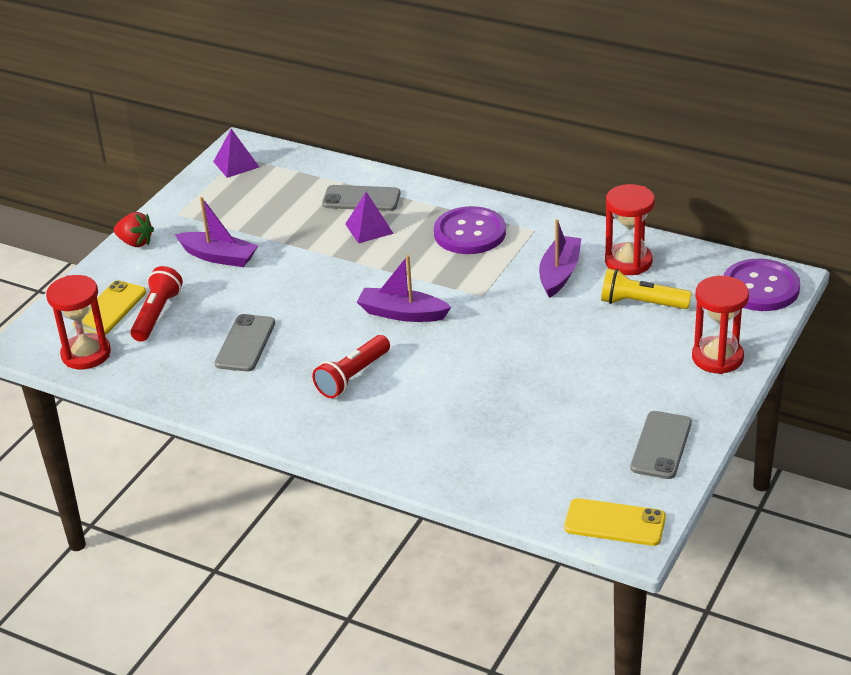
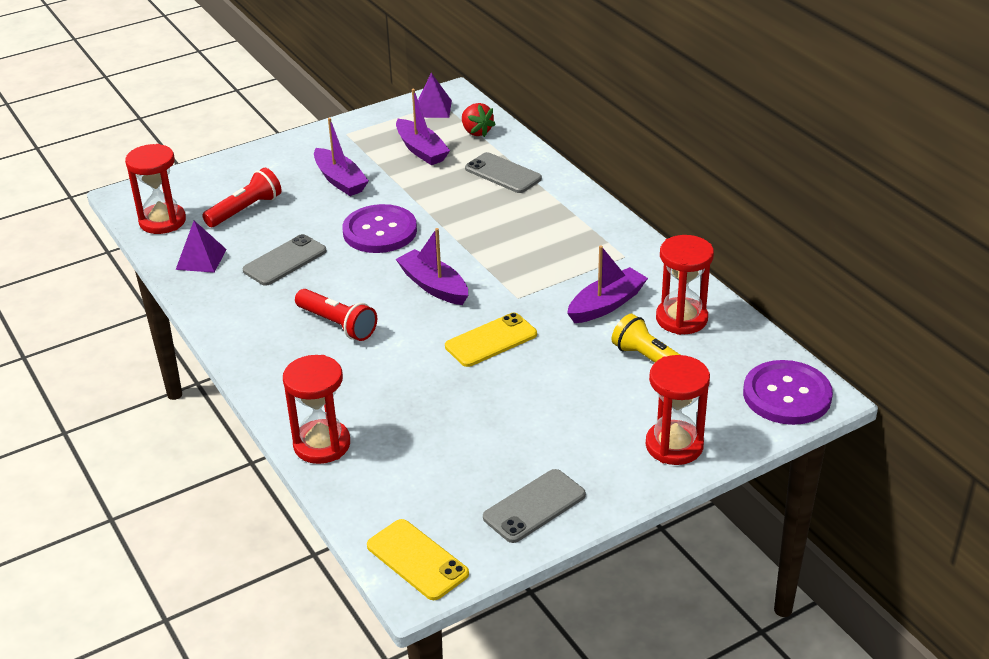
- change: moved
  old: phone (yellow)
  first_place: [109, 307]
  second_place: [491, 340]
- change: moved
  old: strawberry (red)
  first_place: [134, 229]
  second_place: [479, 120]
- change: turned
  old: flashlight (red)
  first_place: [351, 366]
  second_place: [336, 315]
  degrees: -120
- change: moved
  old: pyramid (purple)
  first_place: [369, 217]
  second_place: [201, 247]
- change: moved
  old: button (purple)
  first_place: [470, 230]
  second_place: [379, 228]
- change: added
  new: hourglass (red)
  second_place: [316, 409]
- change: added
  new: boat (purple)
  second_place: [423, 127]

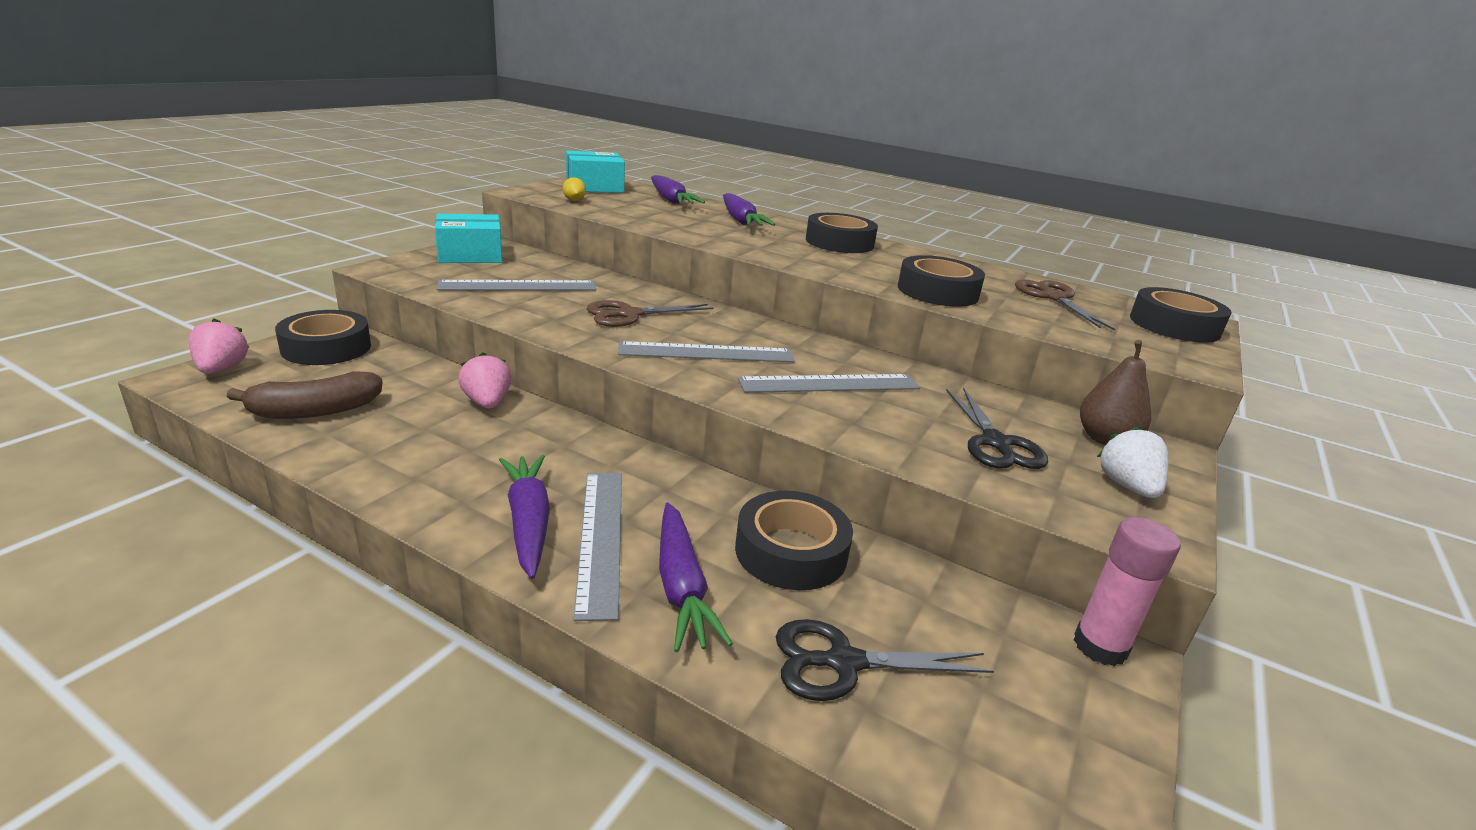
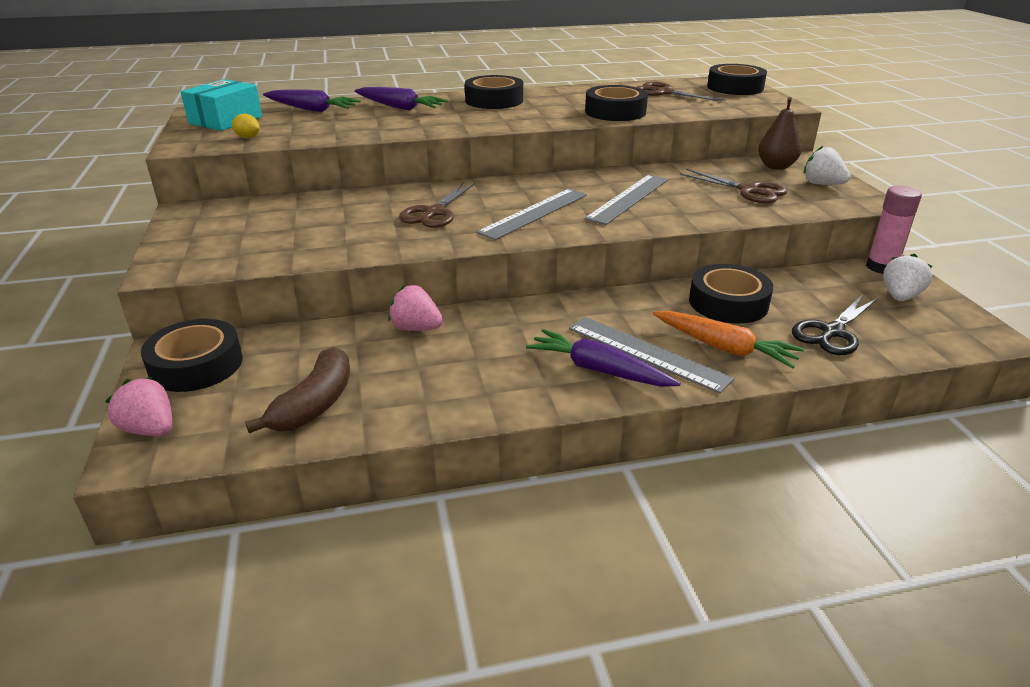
- change: removed
  old: box (turquoise)
  first_place: [468, 238]
- change: removed
  old: ruler (grey)
  first_place: [516, 285]
- change: recoloured
  old: carrot (purple)
  new: carrot (orange)
  first_place: [696, 577]
  second_place: [728, 339]
- change: recoloured
  old: scissors (black)
  new: scissors (brown)
  first_place: [997, 428]
  second_place: [733, 186]
- change: added
  new: strawberry (white)
  second_place: [908, 277]

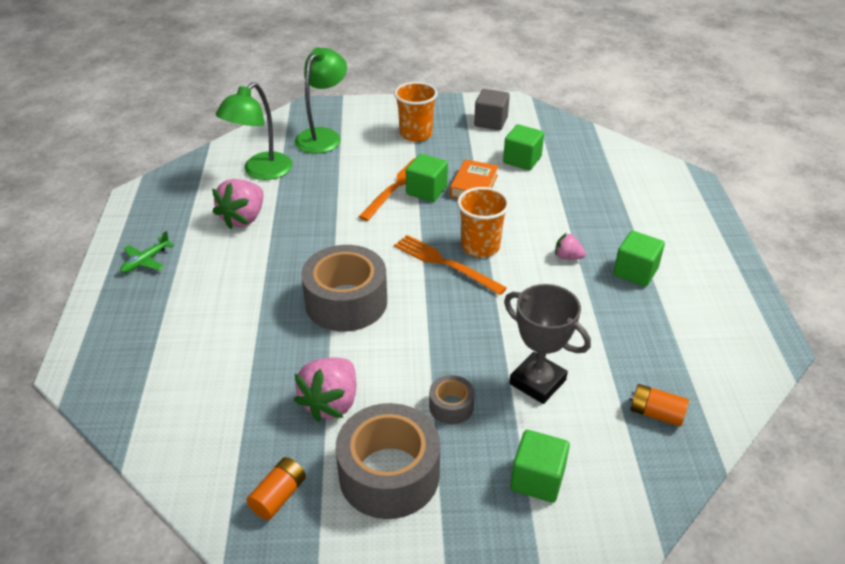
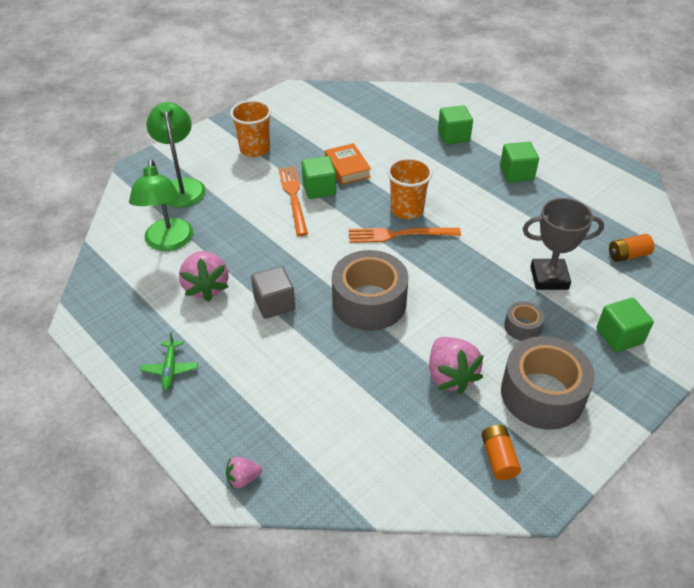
- change: moved
  old: cube (grey)
  first_place: [492, 109]
  second_place: [273, 292]
- change: moved
  old: cube (green)
  first_place: [523, 147]
  second_place: [455, 125]
- change: moved
  old: strawberry (pink)
  first_place: [570, 246]
  second_place: [244, 473]

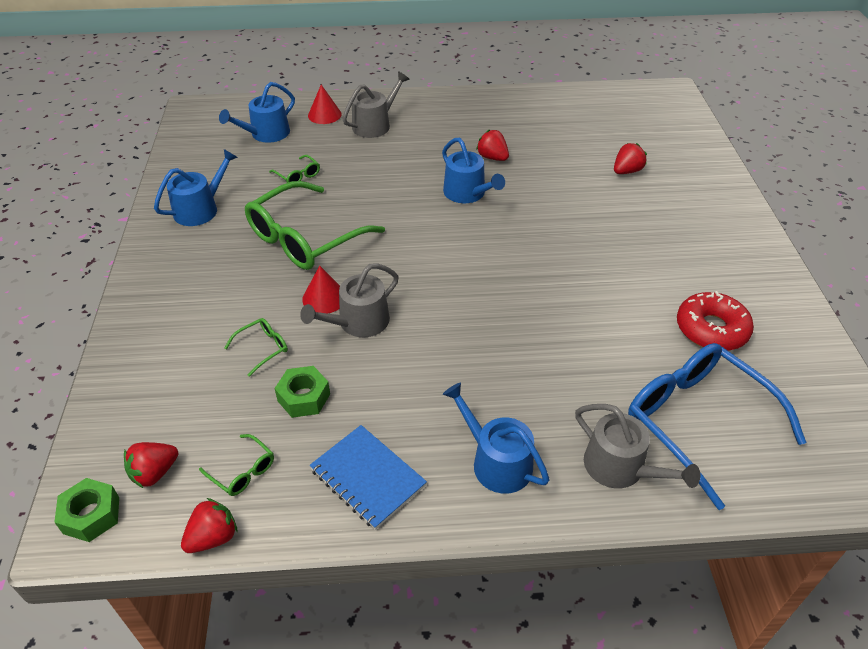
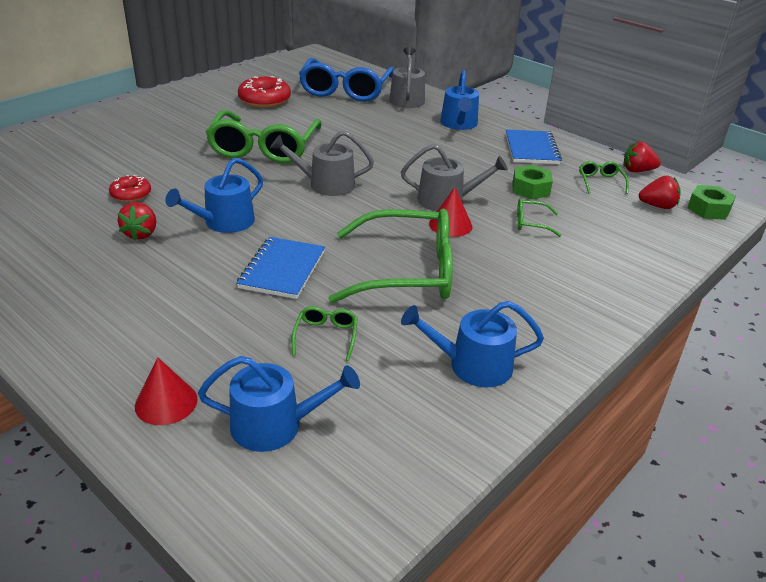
- change: moved
  old: watering can (grey)
  first_place: [376, 104]
  second_place: [322, 163]
- change: turned
  old: watering can (blue)
  first_place: [473, 170]
  second_place: [214, 195]
  degrees: -150
- change: removed
  old: strawberry (red)
  first_place: [630, 158]
- change: added
  new: donut (red)
  second_place: [130, 188]
- change: added
  new: glasses (green)
  second_place: [264, 136]
- change: added
  new: notebook (blue)
  second_place: [281, 268]

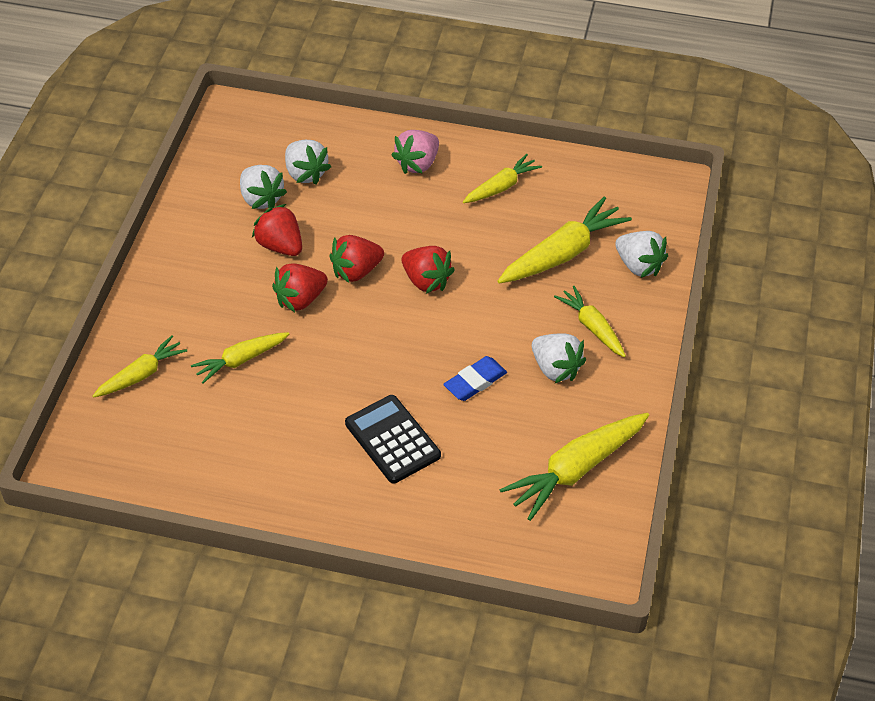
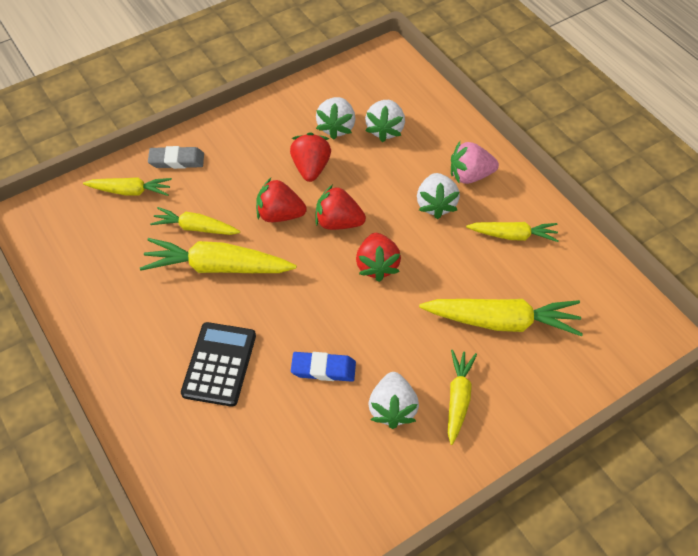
- change: moved
  old: carrot (yellow)
  first_place: [574, 467]
  second_place: [218, 255]
- change: moved
  old: strawberry (white)
  first_place: [641, 254]
  second_place: [438, 196]
- change: added
  new: eraser (grey)
  second_place: [176, 157]

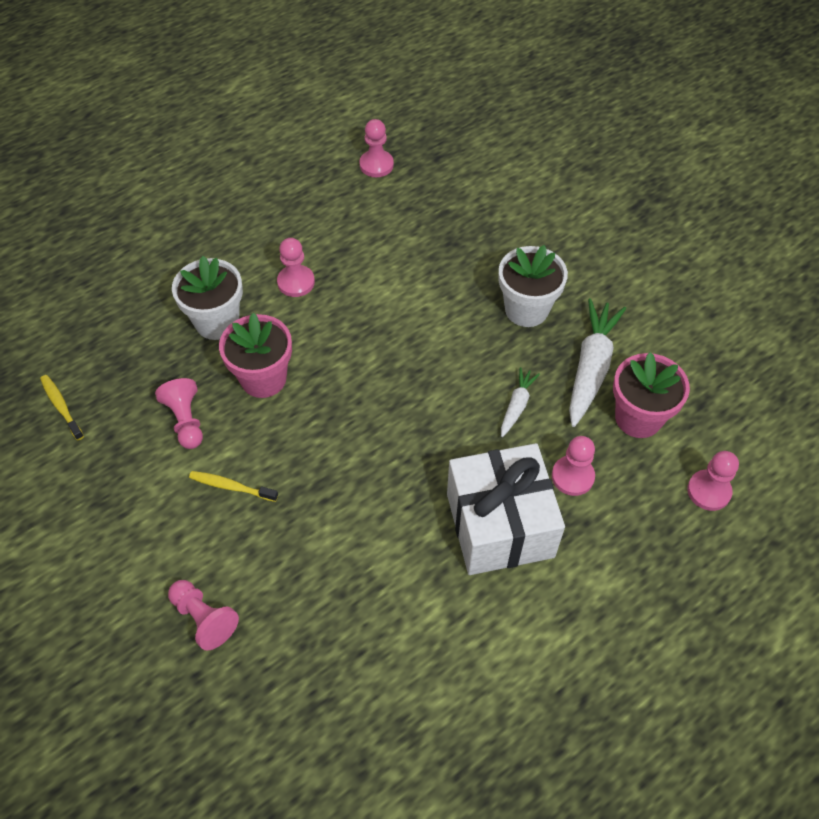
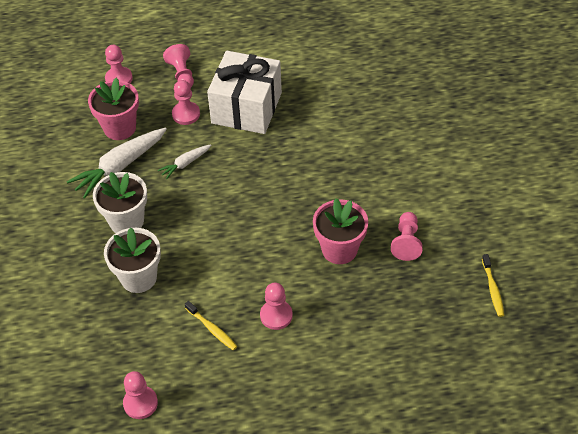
- change: moved
  old: pawn (pink)
  first_place: [203, 615]
  second_place: [178, 65]
- change: moved
  old: flower pot (white)
  first_place: [207, 298]
  second_place: [132, 260]
- change: moved
  old: toothbrush (yellow)
  first_place: [233, 486]
  second_place: [211, 325]

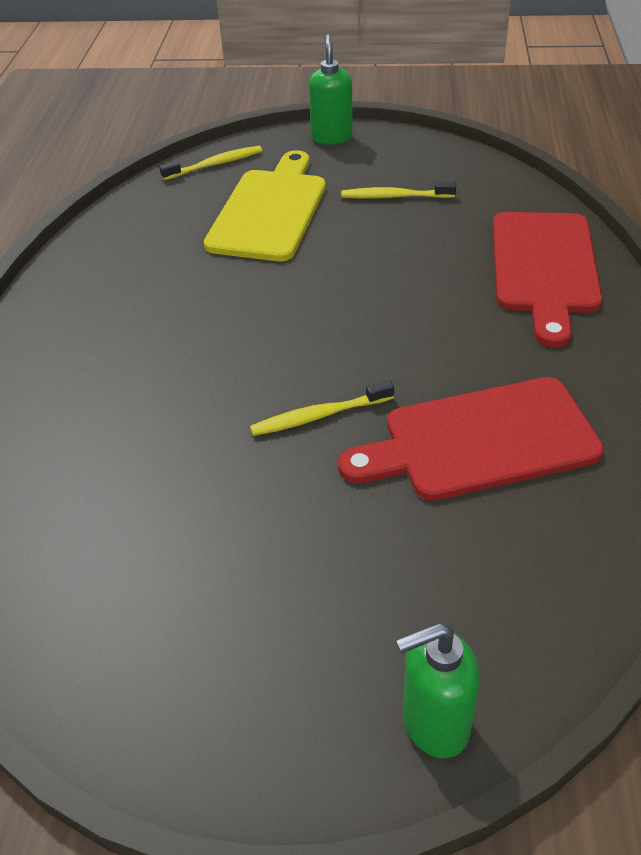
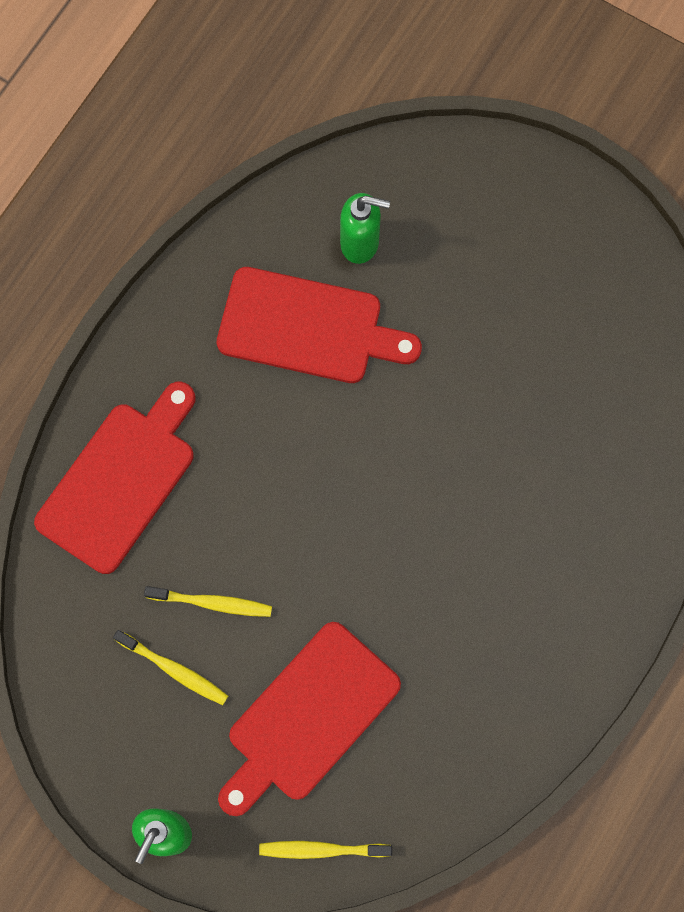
- change: recoloured
  old: cutting board (yellow)
  new: cutting board (red)
  first_place: [265, 205]
  second_place: [309, 719]
- change: moved
  old: toothbrush (yellow)
  first_place: [322, 408]
  second_place: [208, 601]
- change: moved
  old: soap dispenser (green)
  first_place: [438, 690]
  second_place: [365, 228]

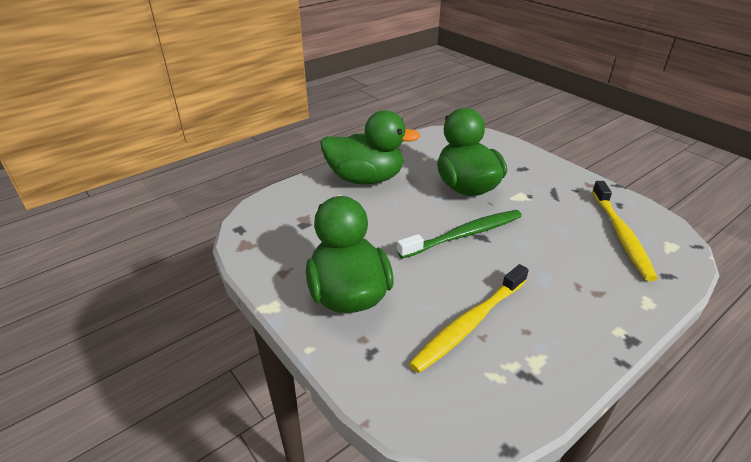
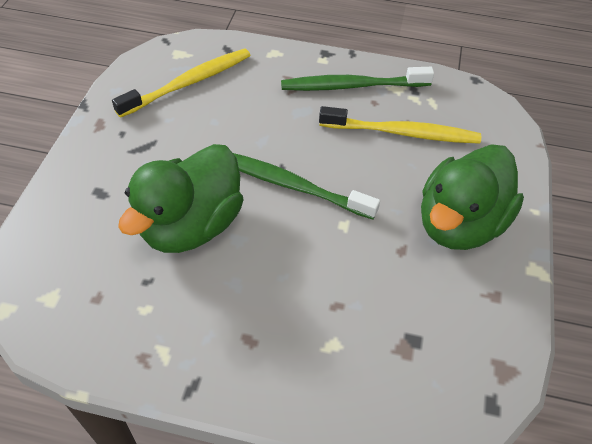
- change: removed
  old: duck (green)
  first_place: [370, 147]
- change: added
  new: toothbrush (green)
  second_place: [357, 79]

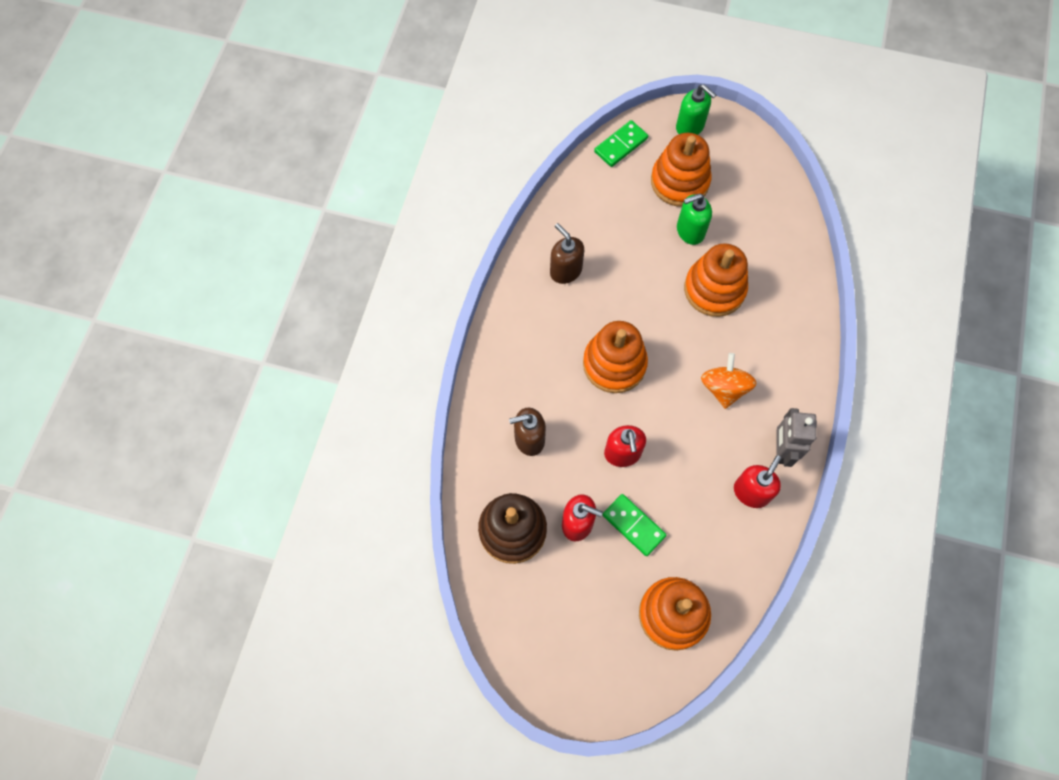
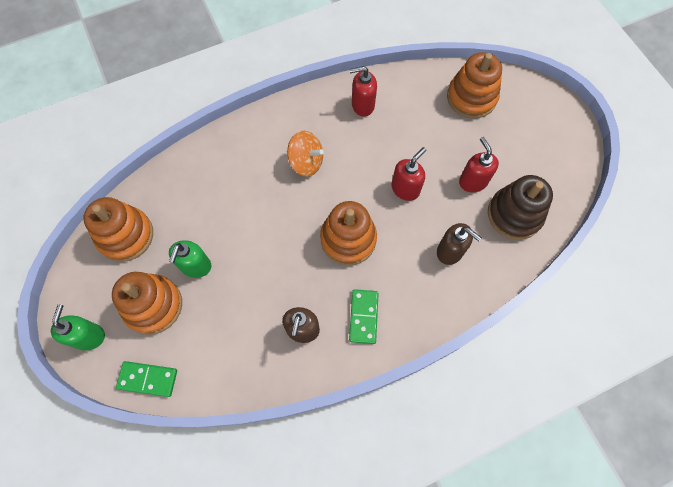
- change: moved
  old: domino (green)
  first_place: [634, 525]
  second_place: [364, 316]
- change: turned
  old: soap dispenser (green)
  first_place: [694, 219]
  second_place: [190, 259]
  degrees: 75
- change: moved
  old: stacking toy (orange)
  first_place: [716, 280]
  second_place: [118, 229]
- change: turned
  old: spinning top (orange)
  first_place: [729, 381]
  second_place: [305, 154]
  degrees: -120
- change: removed
  old: robot (grey)
  first_place: [797, 437]

